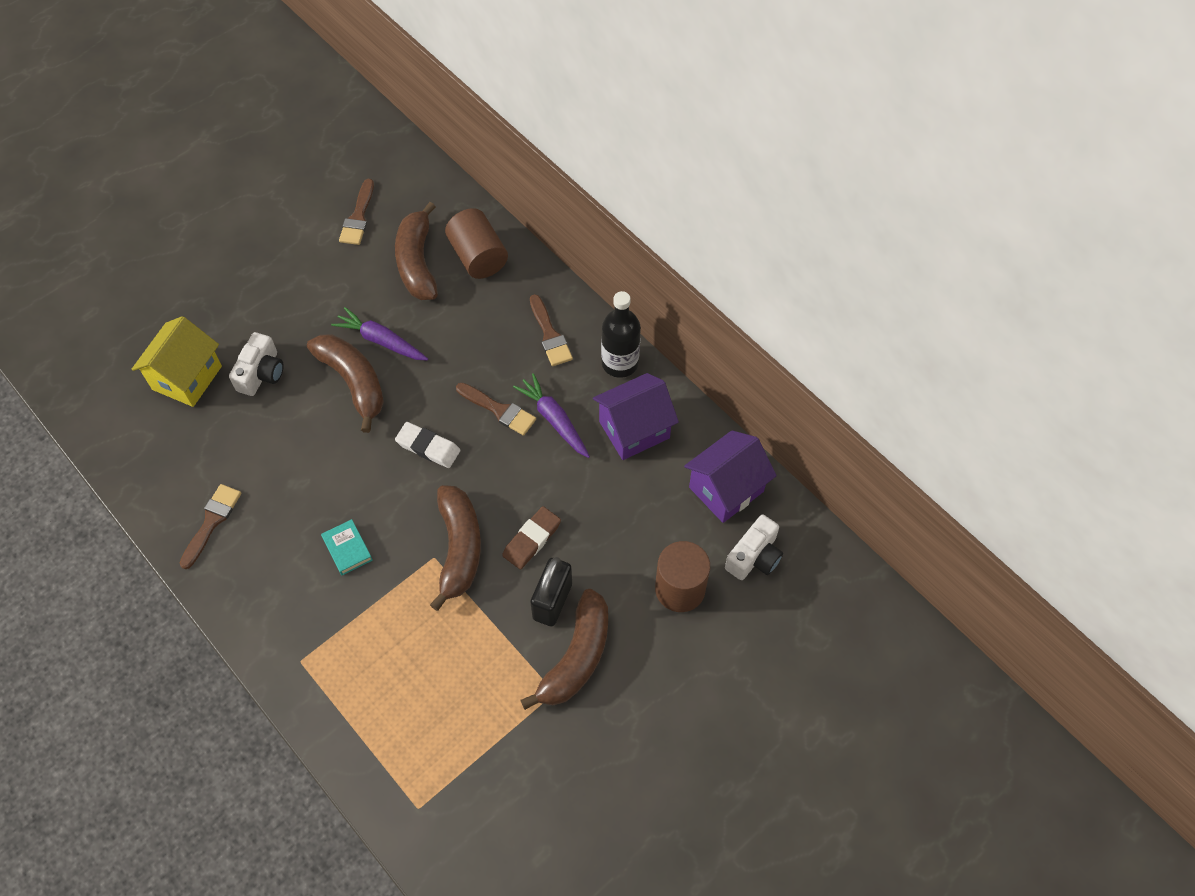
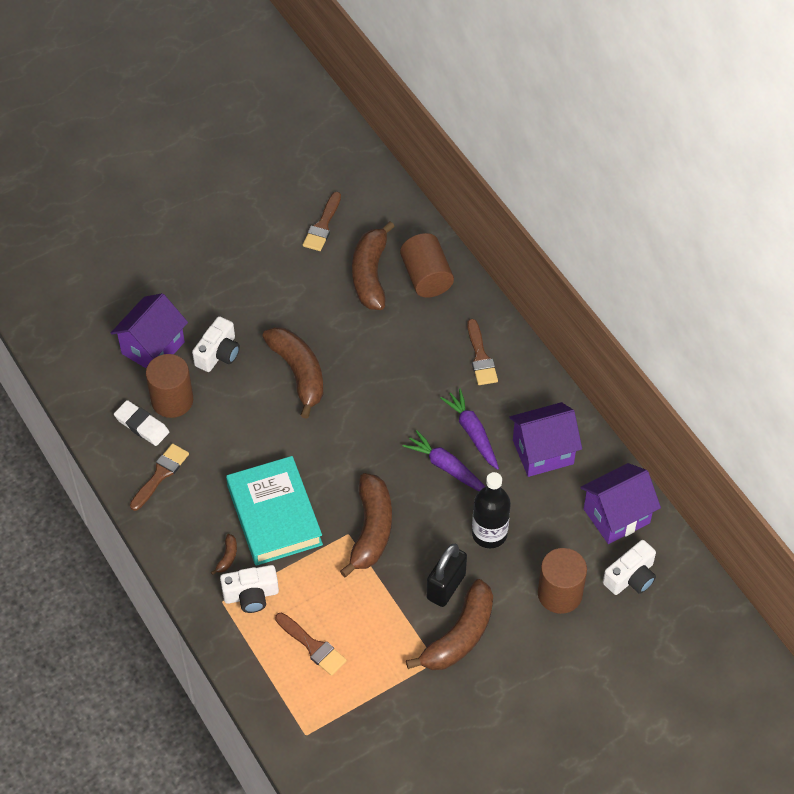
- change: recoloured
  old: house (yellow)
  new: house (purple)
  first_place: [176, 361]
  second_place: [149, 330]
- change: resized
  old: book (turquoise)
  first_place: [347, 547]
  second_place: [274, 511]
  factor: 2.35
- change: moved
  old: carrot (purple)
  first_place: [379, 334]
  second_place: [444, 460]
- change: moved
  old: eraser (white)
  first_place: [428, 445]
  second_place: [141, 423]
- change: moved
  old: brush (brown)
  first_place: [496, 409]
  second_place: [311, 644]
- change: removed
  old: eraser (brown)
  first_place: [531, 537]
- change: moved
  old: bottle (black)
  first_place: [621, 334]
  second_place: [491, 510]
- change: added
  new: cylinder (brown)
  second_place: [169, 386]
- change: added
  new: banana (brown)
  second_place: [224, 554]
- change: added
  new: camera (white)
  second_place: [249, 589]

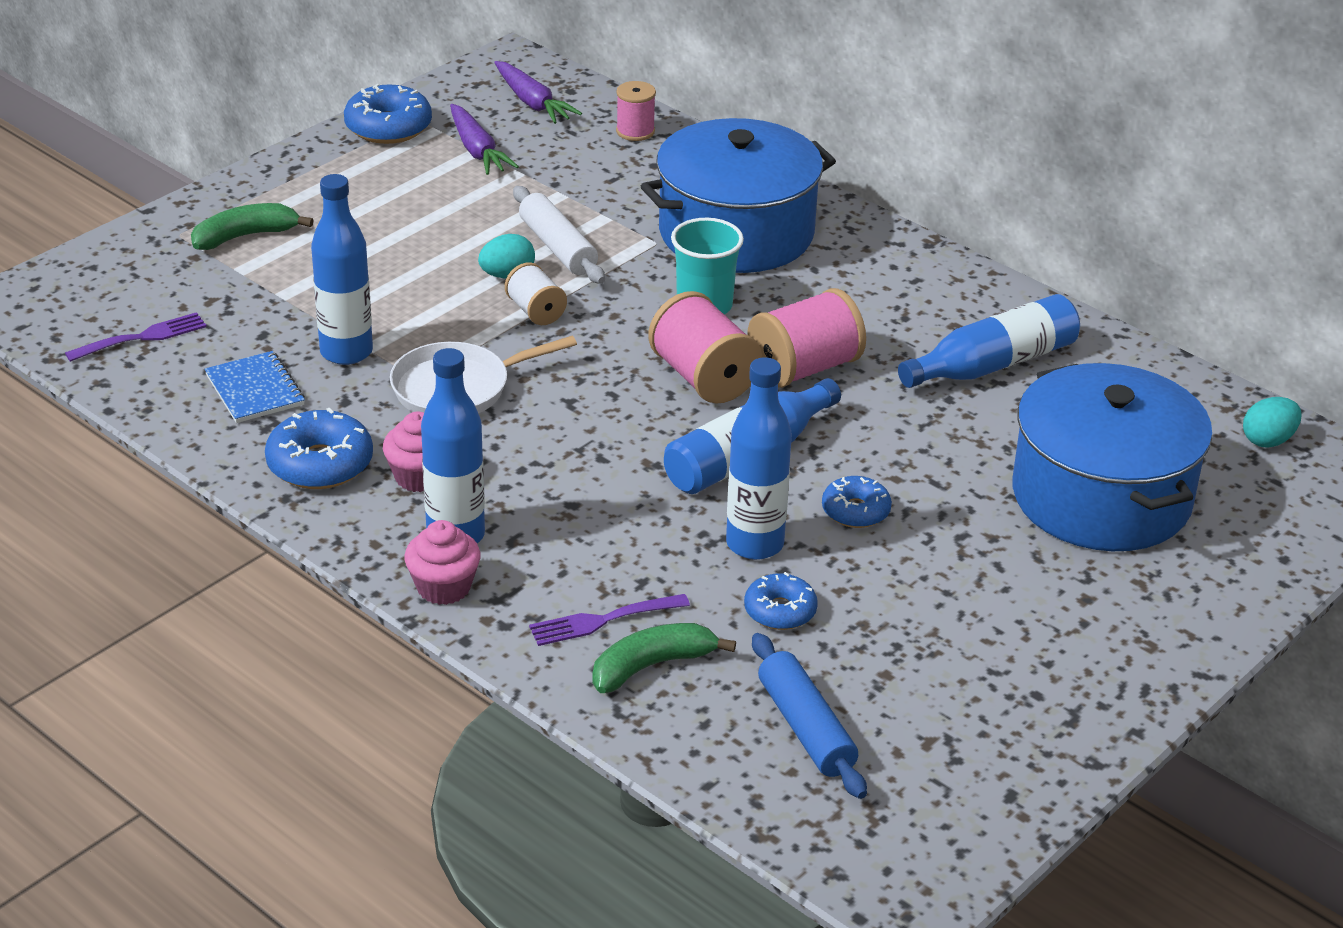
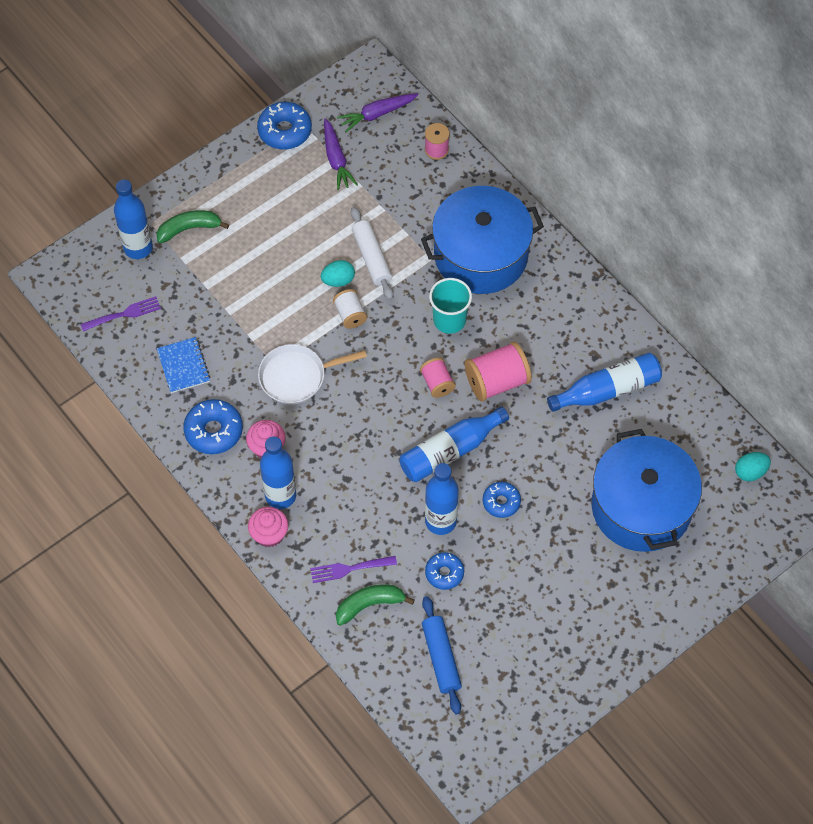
- change: moved
  old: bottle (blue)
  first_place: [342, 269]
  second_place: [133, 219]
- change: turned
  old: carrot (purple)
  first_place: [538, 92]
  second_place: [378, 112]
  degrees: 90
- change: resized
  old: spool (pink)
  first_place: [705, 347]
  second_place: [438, 378]
  factor: 0.59

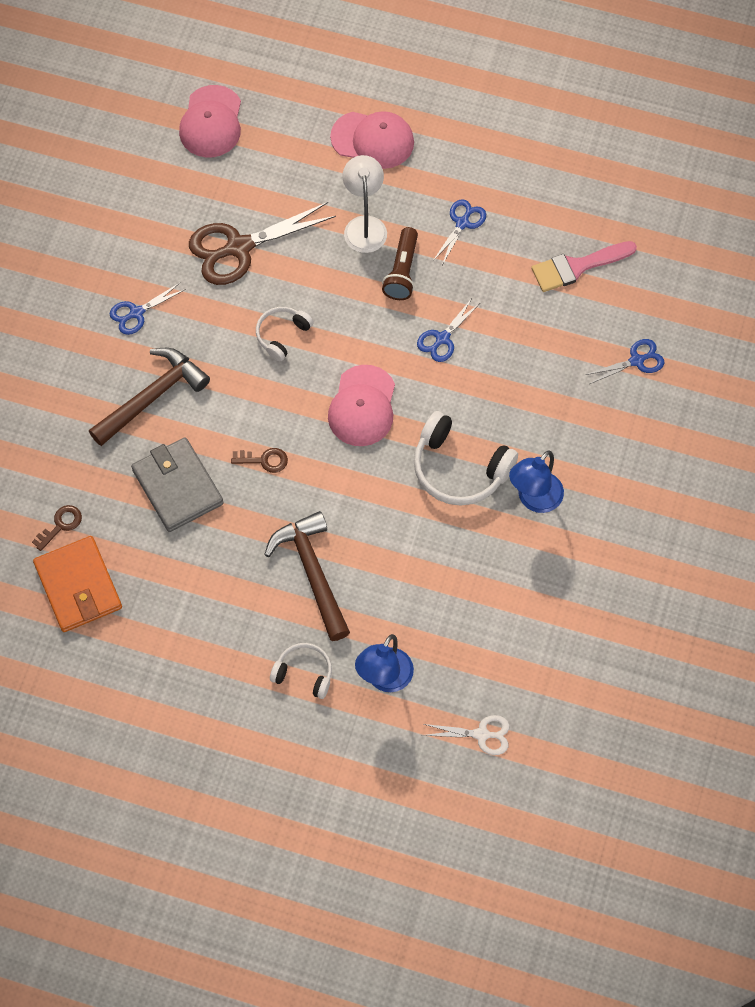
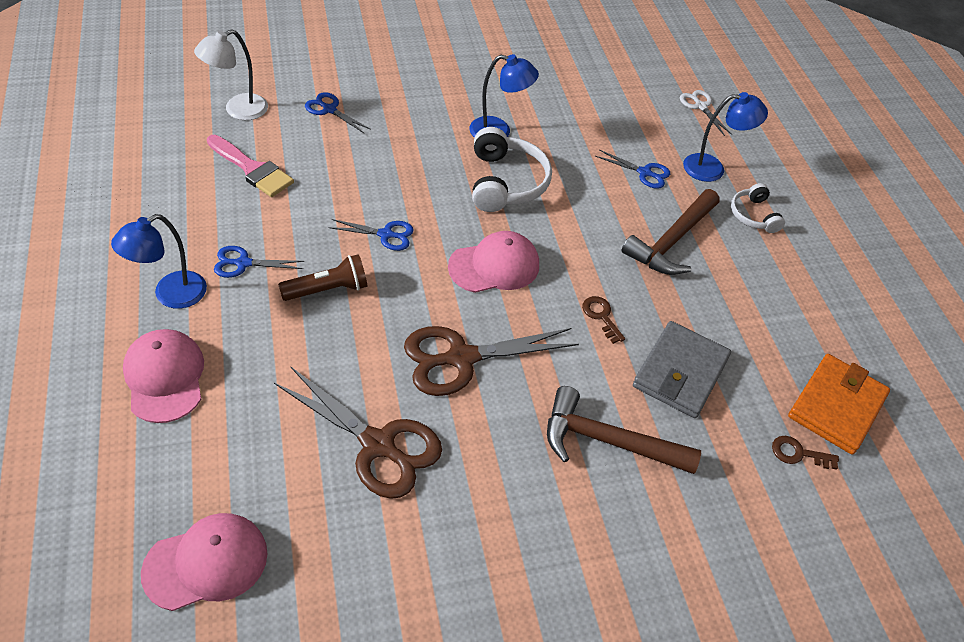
- change: moved
  old: scissors (blue)
  first_place: [148, 308]
  second_place: [632, 169]
- change: replaced
  old: headphones (white)
  new: scissors (brown)
  first_place: [285, 334]
  second_place: [491, 361]
- change: moved
  old: lamp (white)
  first_place: [365, 204]
  second_place: [231, 74]
- change: added
  new: lamp (blue)
  second_place: [159, 261]

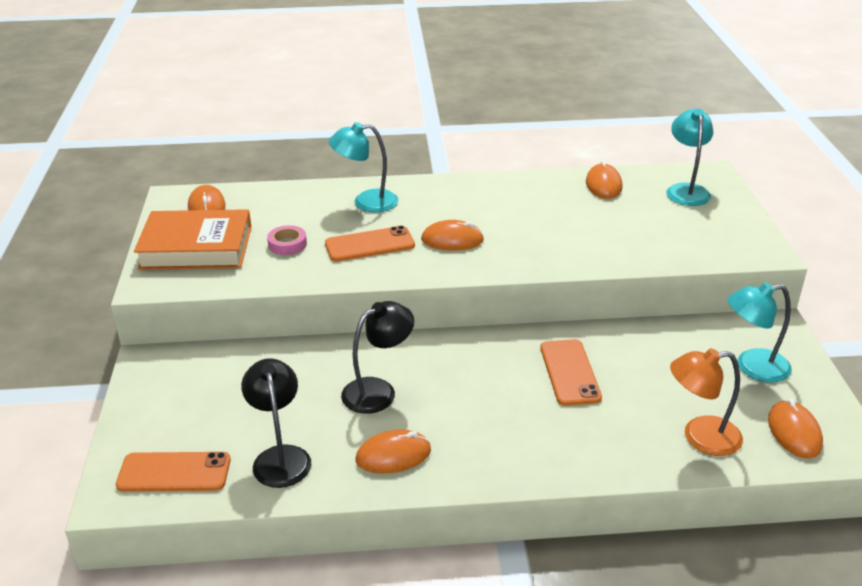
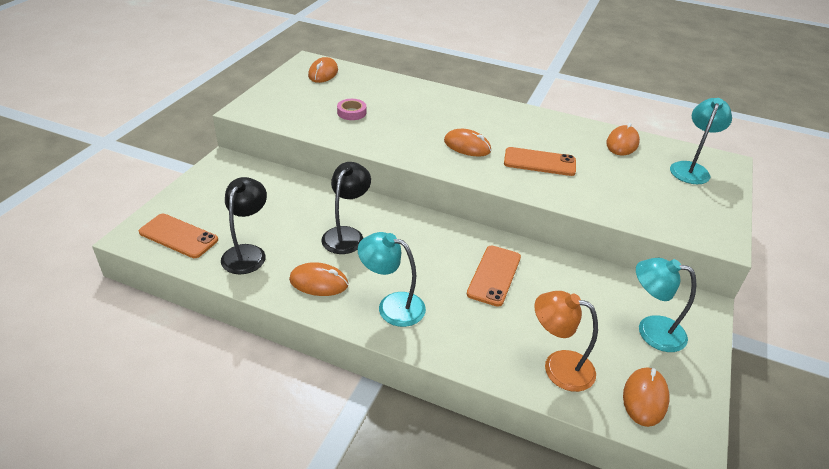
- change: removed
  old: book (orange)
  first_place: [192, 239]
- change: moved
  old: phone (orange)
  first_place: [370, 244]
  second_place: [540, 161]
- change: moved
  old: lamp (turquoise)
  first_place: [364, 167]
  second_place: [392, 279]
- change: turned
  old: lamp (black)
  first_place: [377, 357]
  second_place: [346, 208]
  degrees: -60

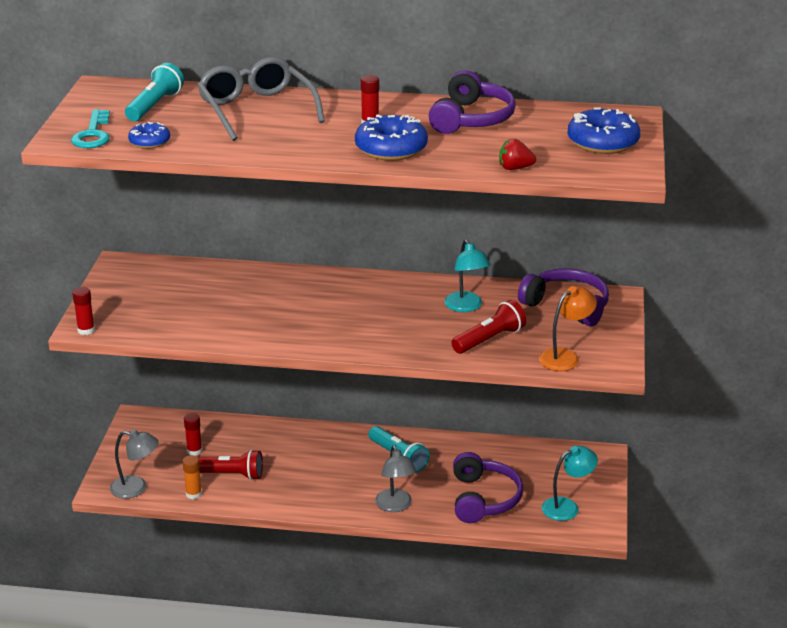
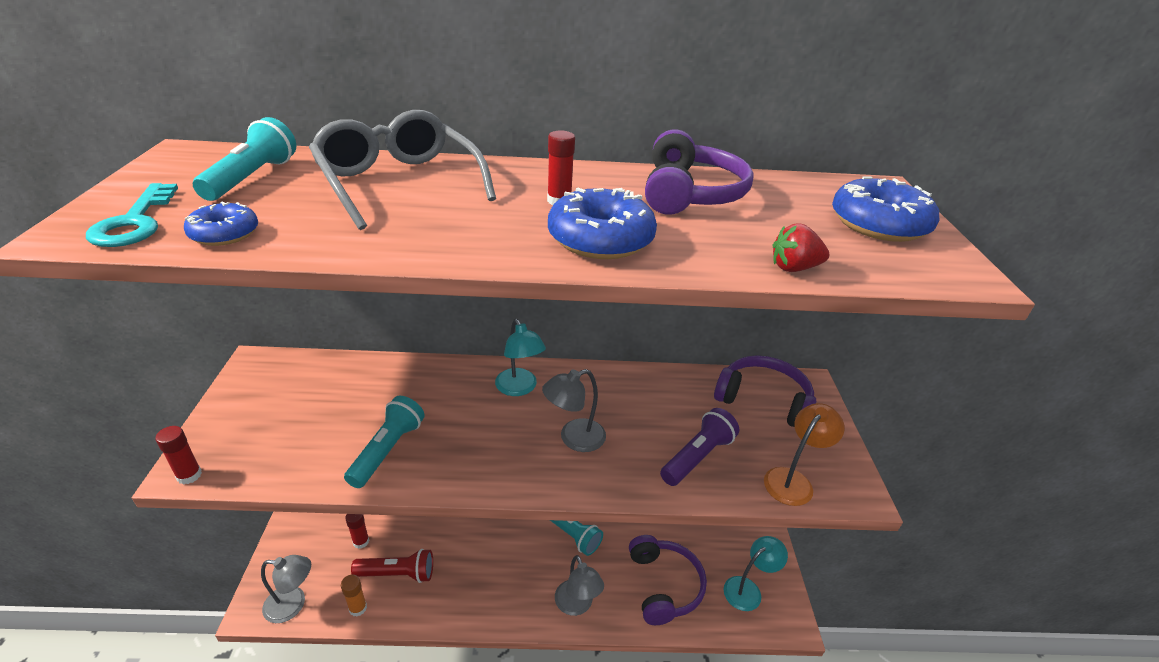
- change: moved
  old: lamp (turquoise)
  first_place: [467, 275]
  second_place: [520, 357]
- change: recoloured
  old: flashlight (red)
  new: flashlight (purple)
  first_place: [488, 327]
  second_place: [699, 447]
- change: added
  new: flashlight (turquoise)
  second_place: [384, 442]
- change: added
  new: lamp (grey)
  second_place: [574, 410]

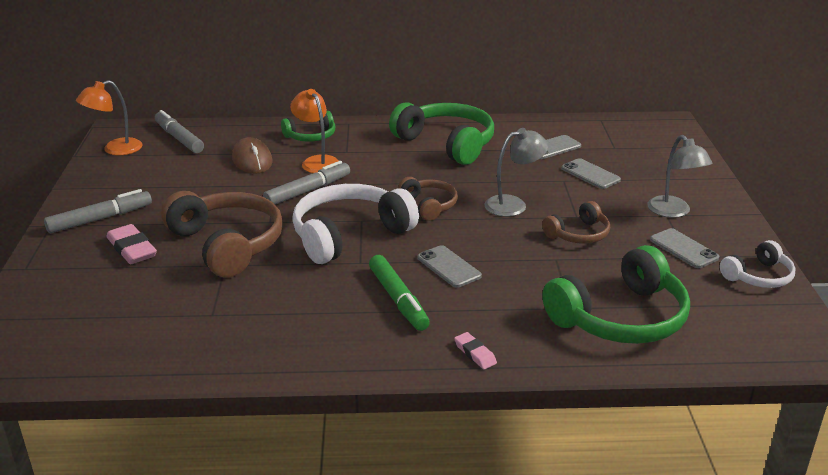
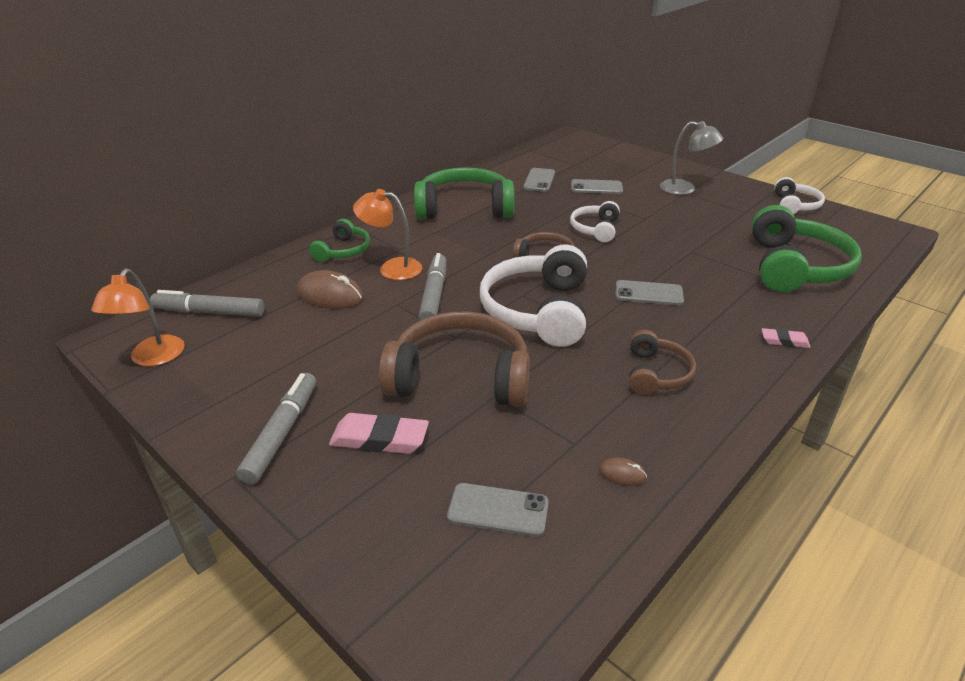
- change: removed
  old: marker (green)
  first_place: [399, 293]
- change: replaced
  old: lamp (grey)
  new: headphones (white)
  first_place: [516, 172]
  second_place: [595, 221]
- change: moved
  old: headphones (brown)
  first_place: [576, 222]
  second_place: [662, 362]
- change: moved
  old: phone (grey)
  first_place: [684, 248]
  second_place: [498, 510]
- change: added
  new: mouse (brown)
  second_place: [623, 472]

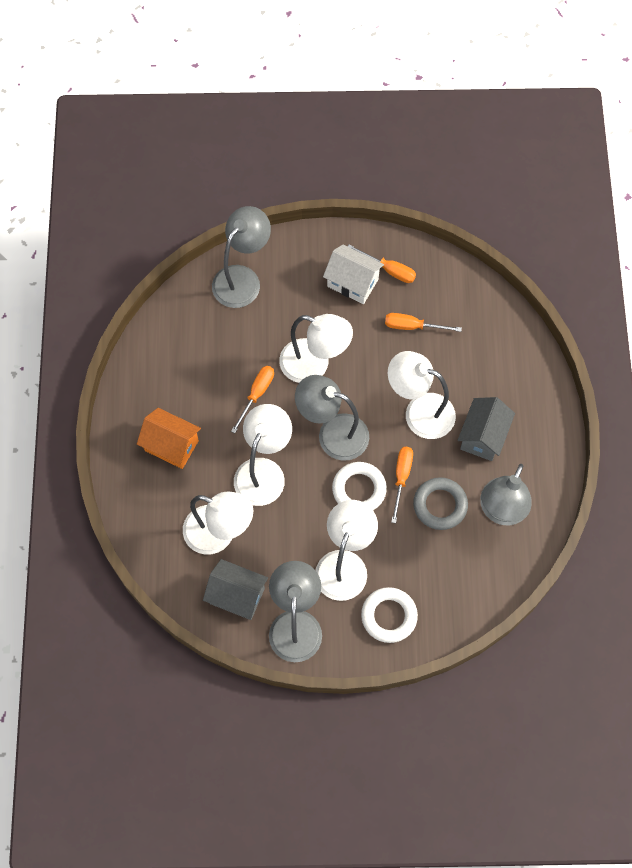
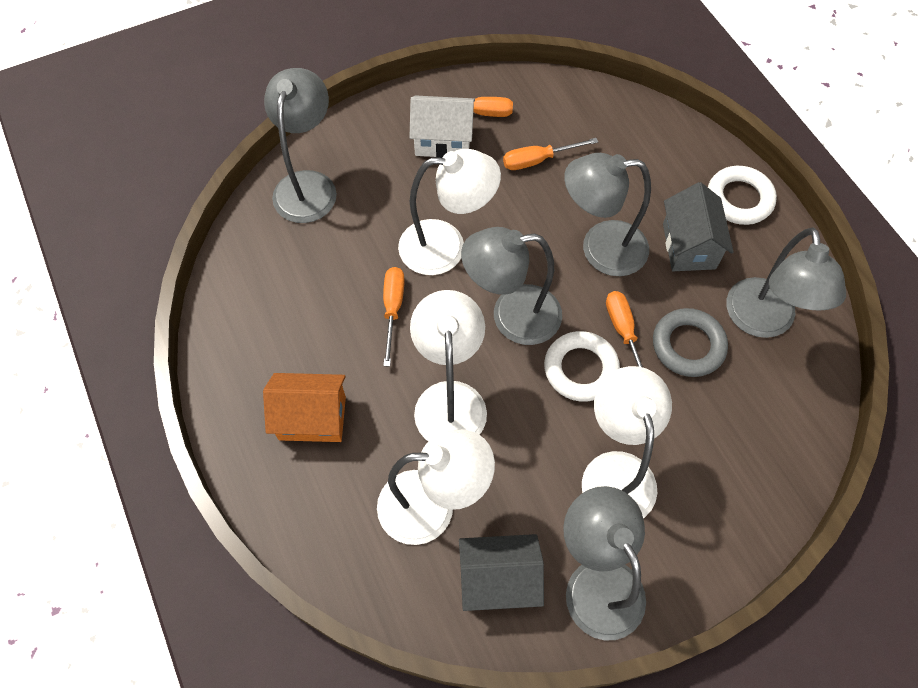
- change: moved
  old: ring (white)
  first_place: [389, 615]
  second_place: [742, 195]
- change: recoloured
  old: lamp (white)
  new: lamp (grey)
  first_place: [422, 395]
  second_place: [607, 214]

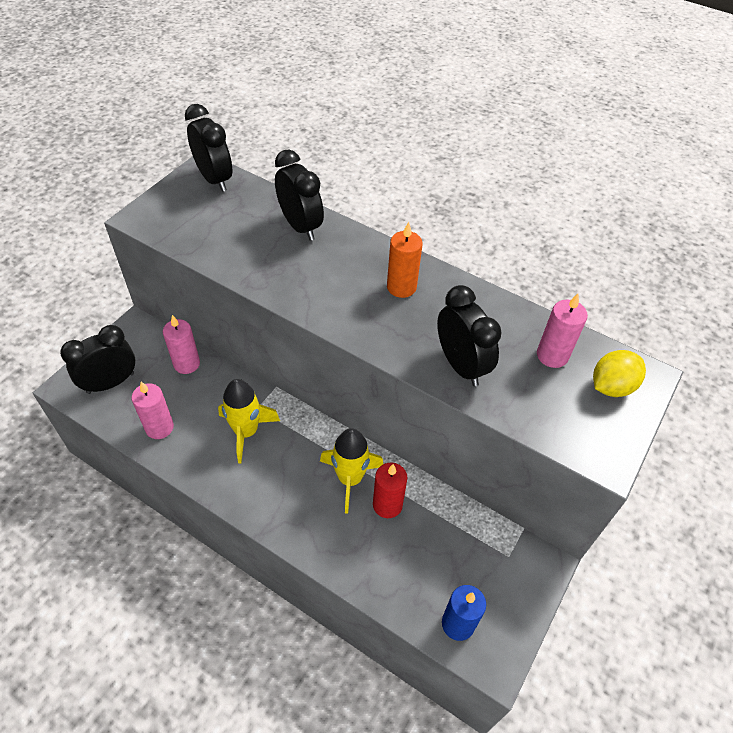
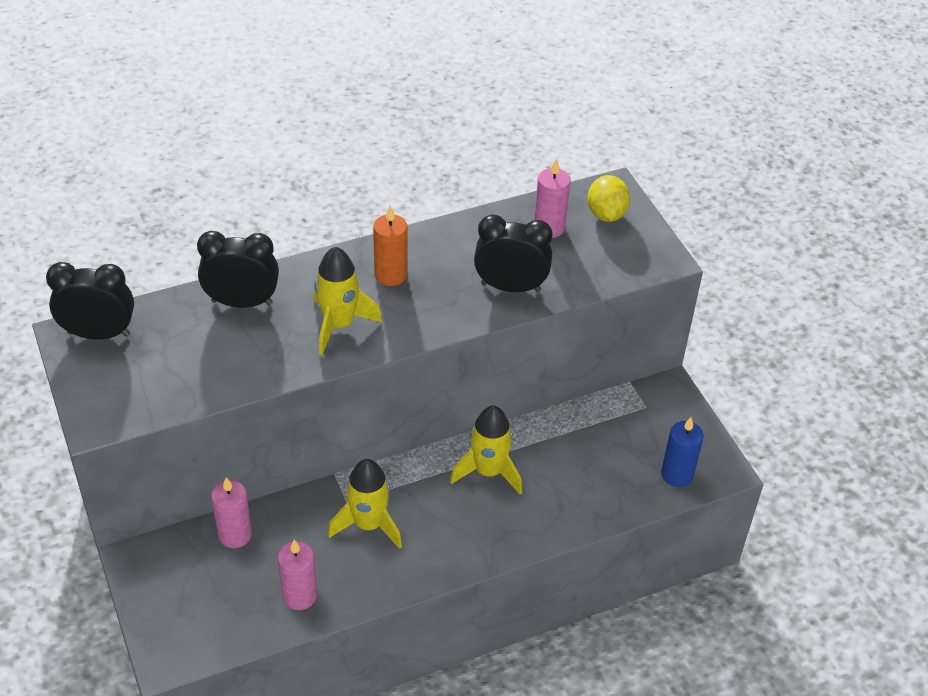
- change: removed
  old: clock (black)
  first_place: [97, 359]
- change: removed
  old: candle (red)
  first_place: [390, 490]
- change: added
  new: rocket (yellow)
  second_place: [347, 300]

